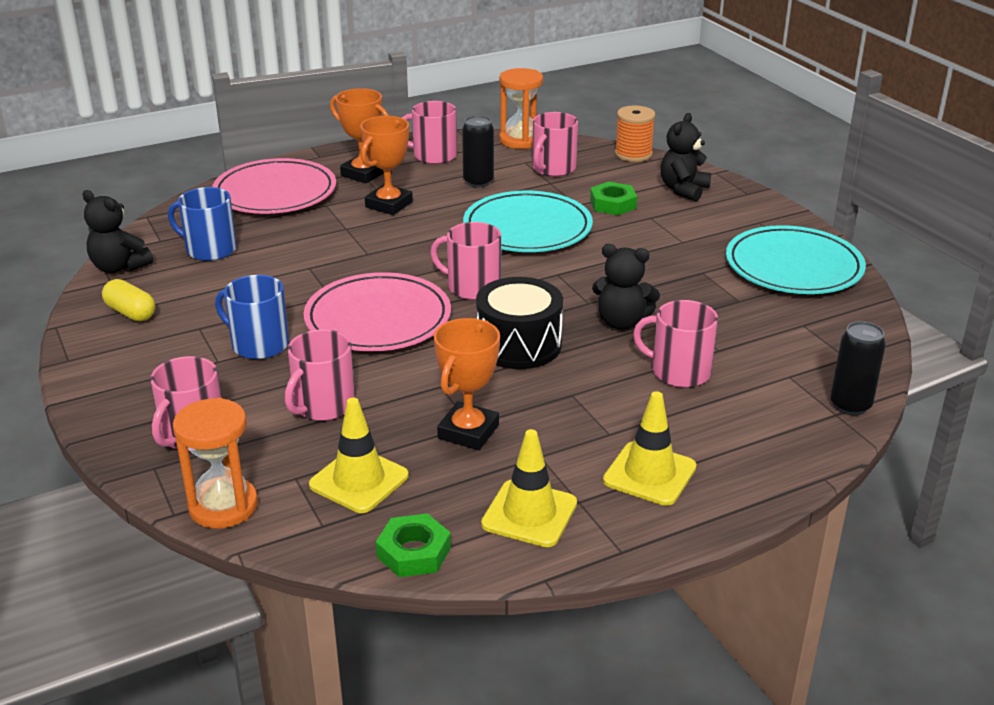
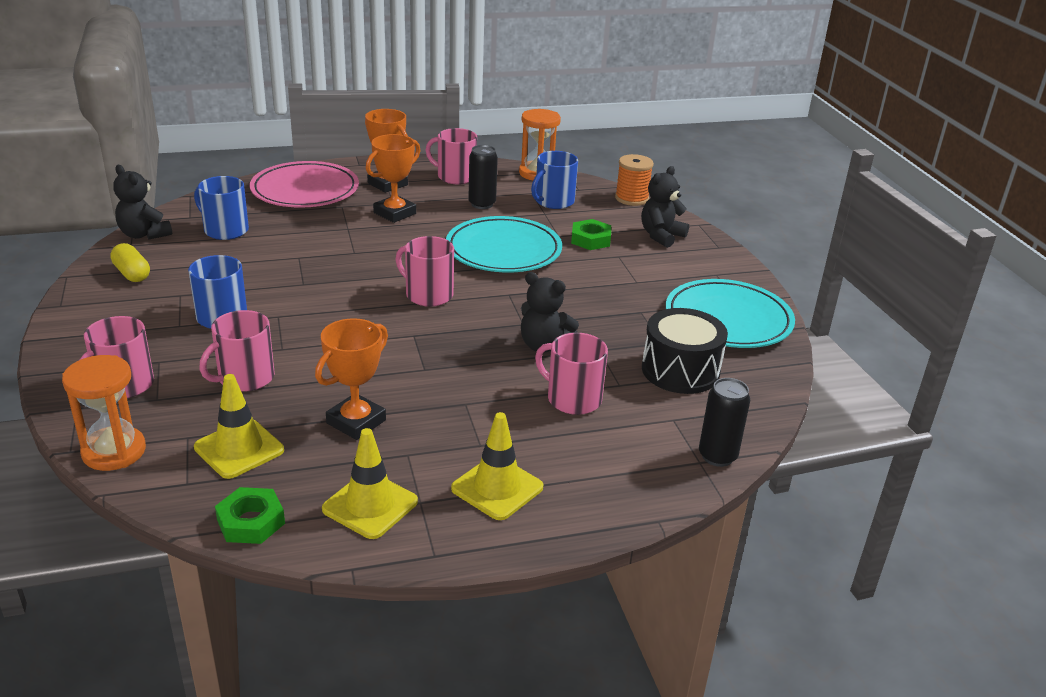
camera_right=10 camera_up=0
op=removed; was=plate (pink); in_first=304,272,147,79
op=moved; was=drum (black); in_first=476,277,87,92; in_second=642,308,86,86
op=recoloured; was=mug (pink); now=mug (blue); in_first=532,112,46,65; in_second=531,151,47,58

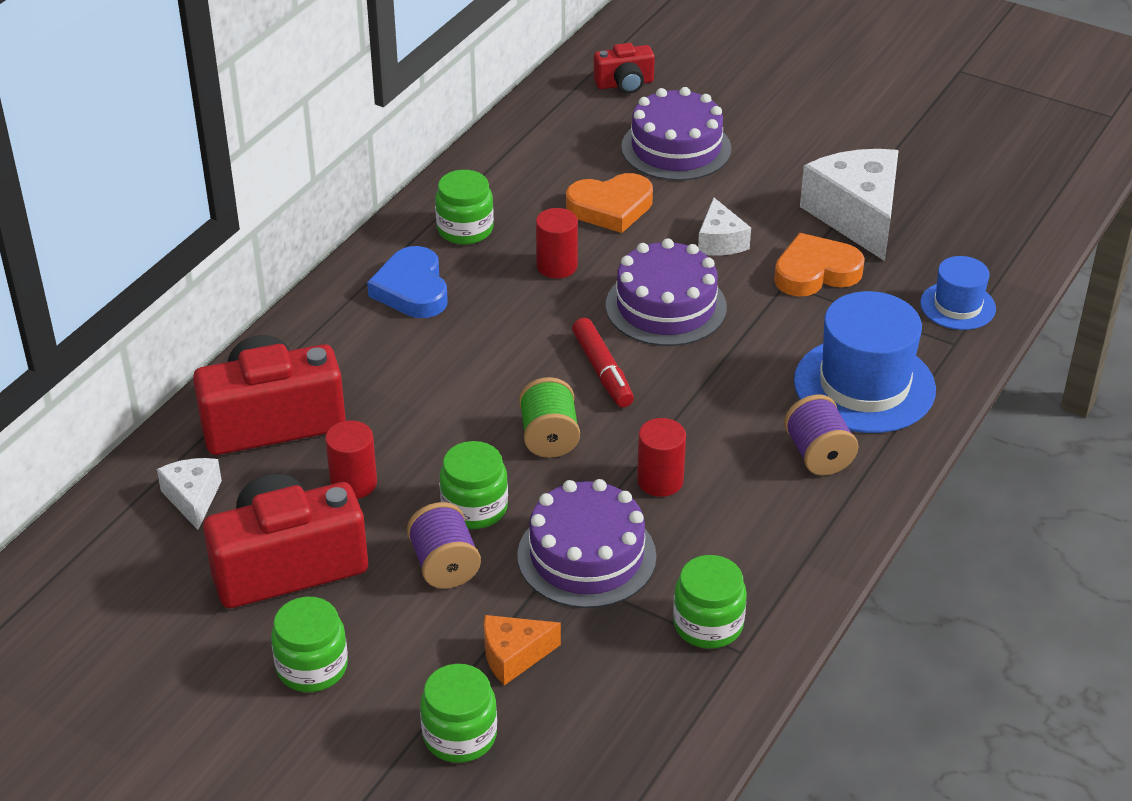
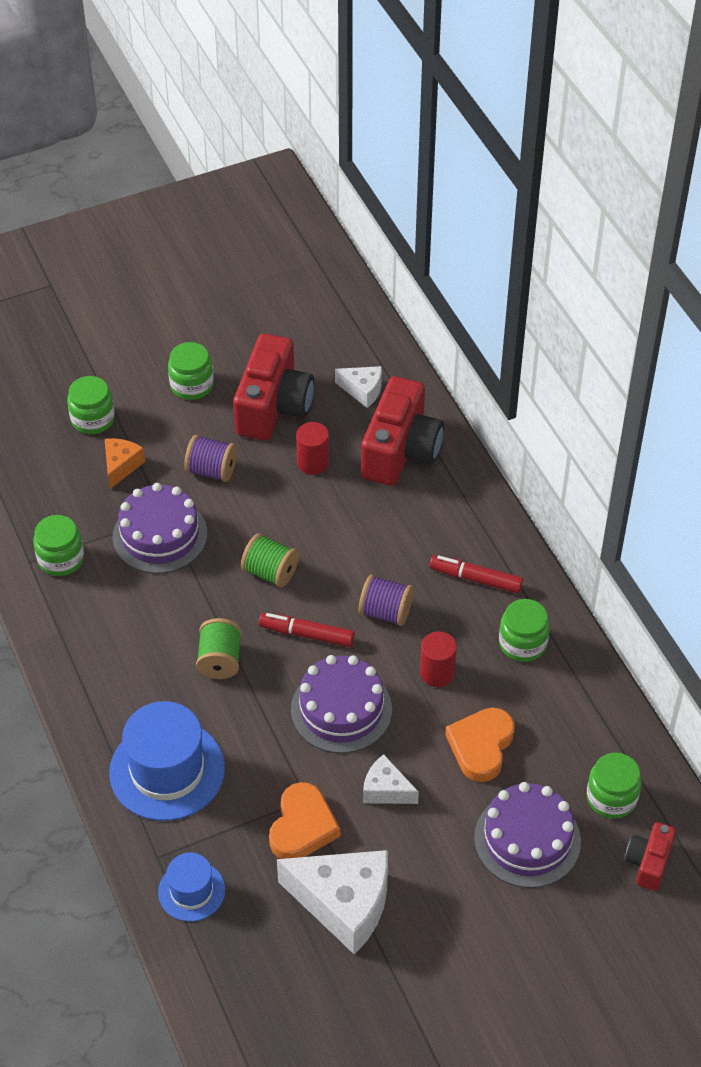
camera_right=125 camera_up=10
op=removed; was=cylinder (red); in_first=637,418,49,79
op=added; now=spool (green); in_second=196,618,46,61
op=moved; was=jar (green); in_first=439,441,69,88; in_second=586,753,56,66
op=moved; was=spool (purple); in_first=784,395,75,80; in_second=359,575,54,51
op=replaced; was=heart (blue); now=marker (red); in_first=367,246,81,72; in_second=430,555,93,38

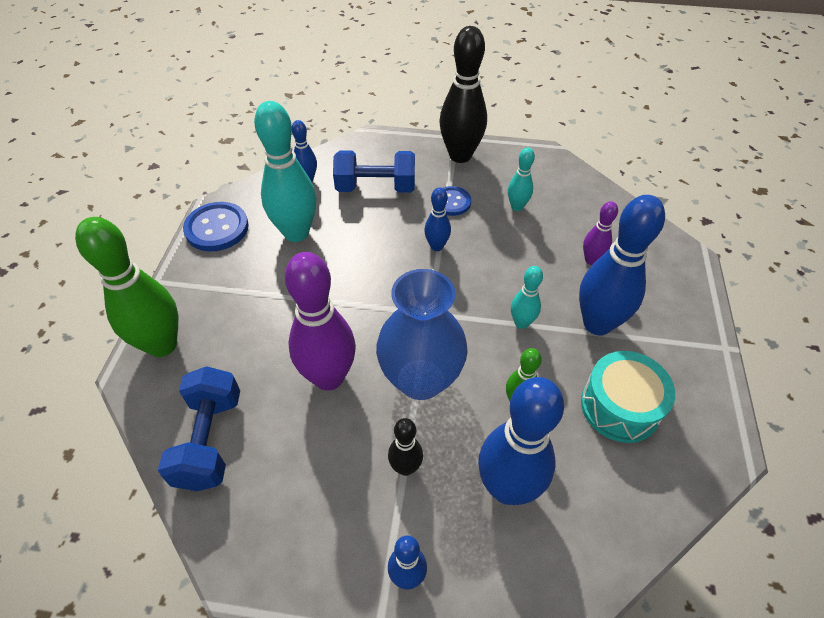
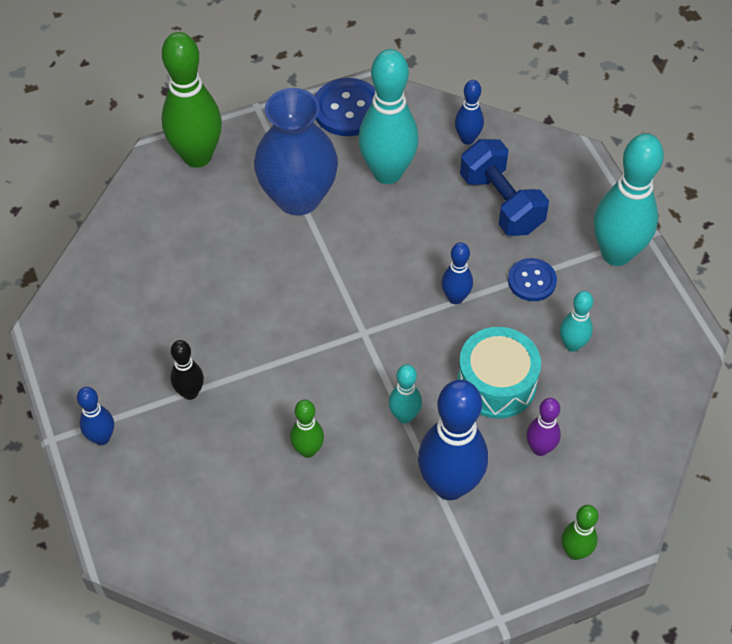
camera_right=60 camera_up=5
op=removed; was=dumbbell (blue); in_first=158,366,82,125
op=removed; was=bowling pin (purple); in_first=285,252,71,139
op=removed; was=bowling pin (blue); in_first=478,377,86,128
op=added; now=bowling pin (green); in_second=561,505,37,55
op=moved; was=vase (blue); in_first=376,269,92,131; in_second=254,88,84,127
op=moved; was=drum (turquoise); in_first=581,351,94,92; in_second=457,327,84,92
op=recoloured; was=bowling pin (black); now=bowling pin (turquoise); in_first=440,26,47,137; in_second=594,134,70,132

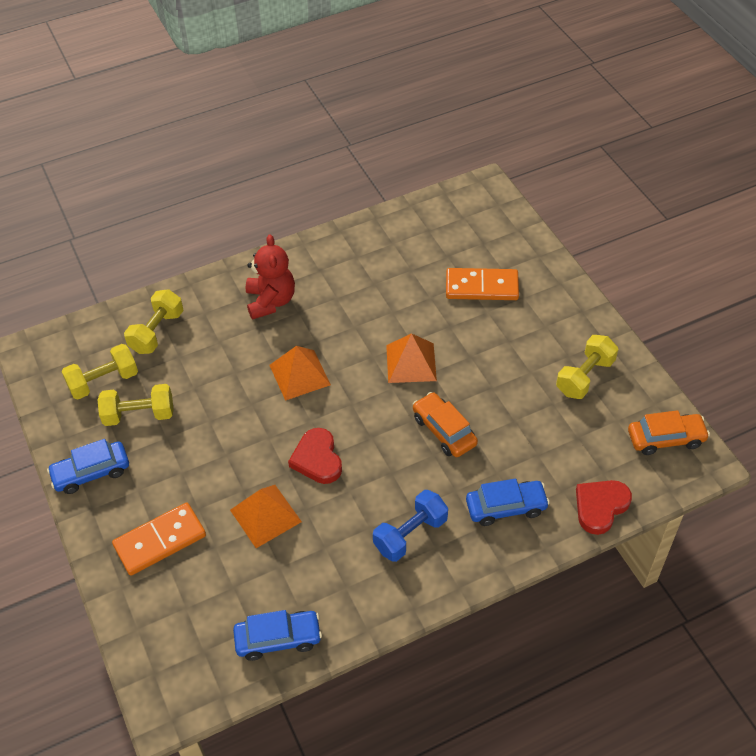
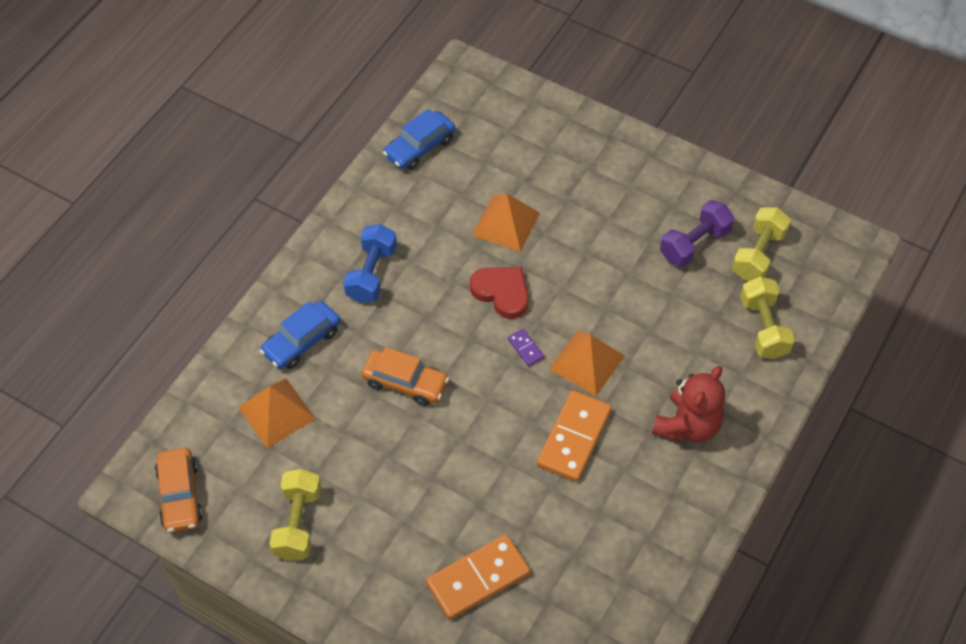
camera_right=145 camera_up=5
op=removed; was=car (blue); in_first=47,439,82,55
op=removed; was=heart (red); in_first=576,480,56,55
op=added; now=domino (purple); in_second=507,329,37,37
op=moved; was=domino (orange); in_first=112,503,94,73; in_second=537,390,75,92
op=moved; was=pyramid (orange); in_first=386,333,51,50; in_second=238,379,78,69
op=recoloured; was=dumbbell (yellow); now=dumbbell (purple); in_first=98,384,76,42; in_second=660,200,74,67
op=turned; was=teddy bear (red); in_first=246,234,49,86; in_second=652,366,73,77; clockwise=-105
op=turned; was=car (orange); in_first=628,410,82,45; in_second=155,447,48,86; clockwise=-60

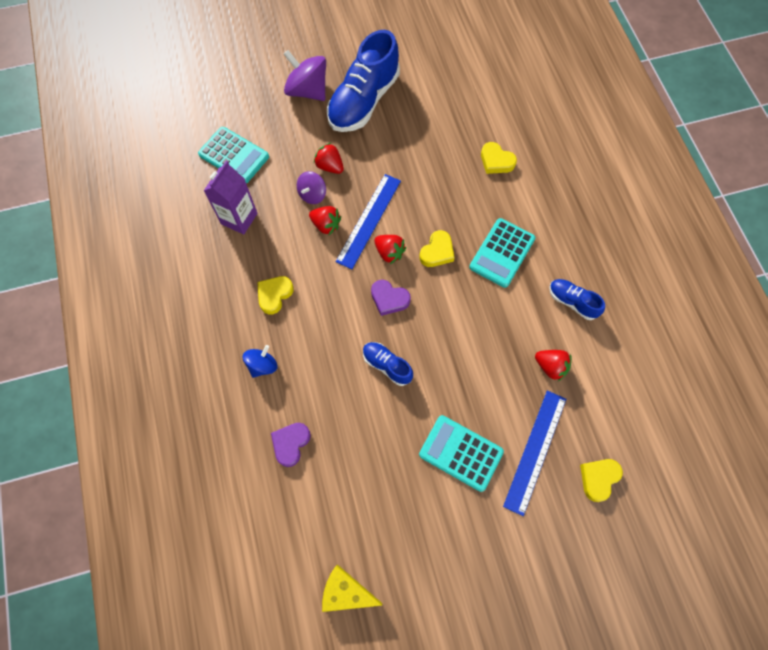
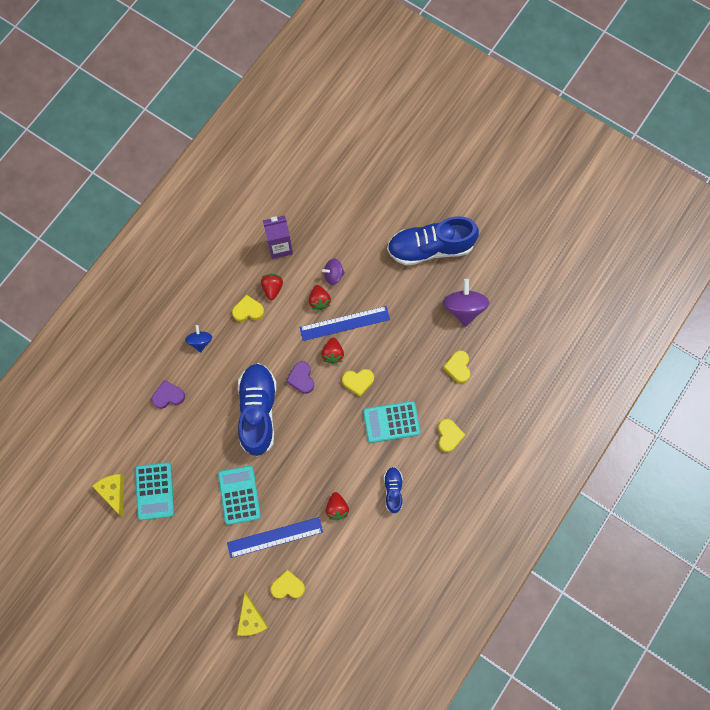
camera_right=50 camera_up=5
op=added; now=cheese (yellow); in_second=237,593,32,43
op=added; now=heart (yellow); in_second=438,419,27,33
op=moved; was=calculator (turquoise); in_first=198,127,71,56; in_second=135,462,39,58
op=moved; was=spinning top (purple); in_first=284,50,42,51; in_second=443,279,47,48
op=moved; was=strawberry (red); in_first=314,143,30,31; in_second=261,274,22,26
op=turned; was=spinning top (blue); in_first=243,345,35,33; in_second=185,325,27,28; clockwise=-90
op=resized; was=shoe (blue); in_first=363,342,50,44; in_second=238,363,38,94; ratio=2.07

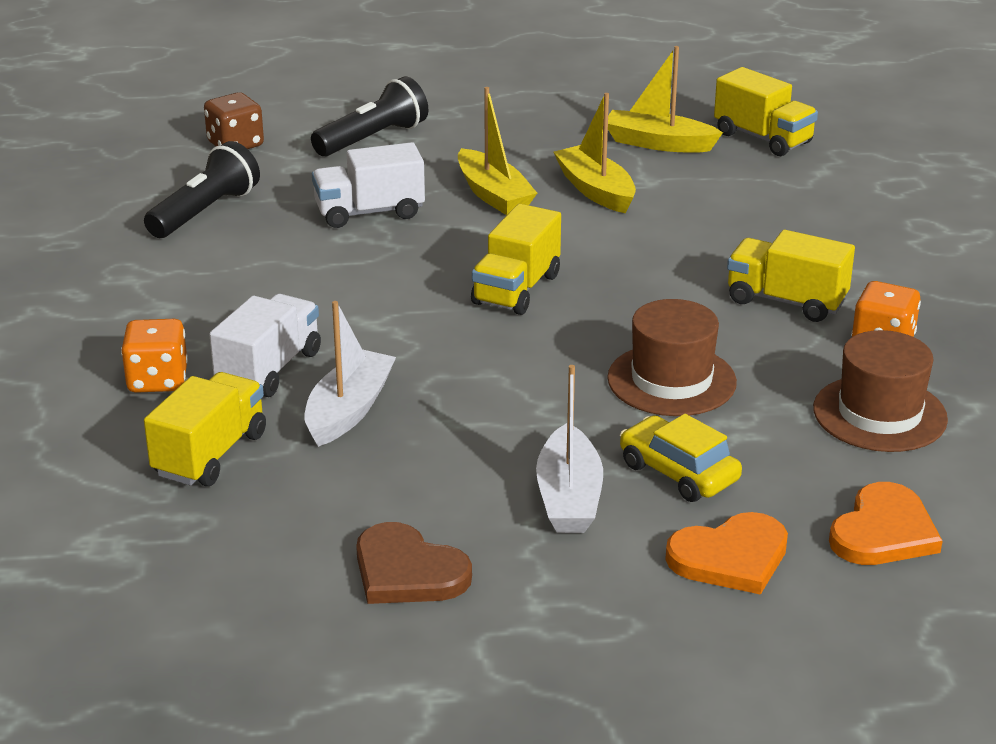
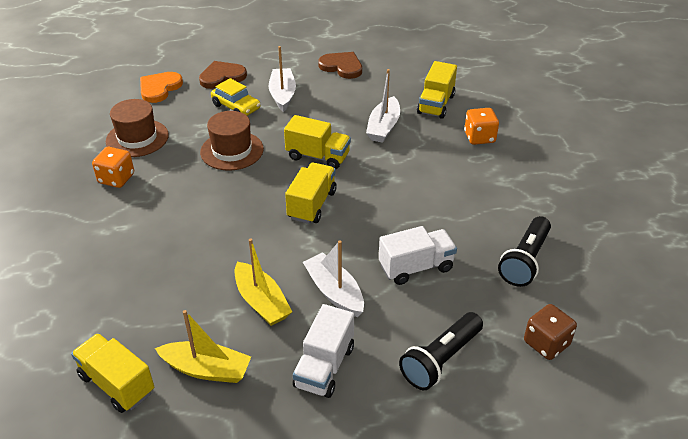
camera_right=175 camera_up=10
op=moved; was=truck (white); in_first=209,294,112,103; in_second=293,304,61,94
op=moved; was=truck (yellow); in_first=727,230,128,92; in_second=284,115,67,55
op=recoloured; was=boat (yellow); now=boat (white); in_first=458,87,79,128; in_second=303,240,61,77
op=recoloured; was=heart (orange); now=heart (brown); in_first=665,512,123,83; in_second=199,61,48,28

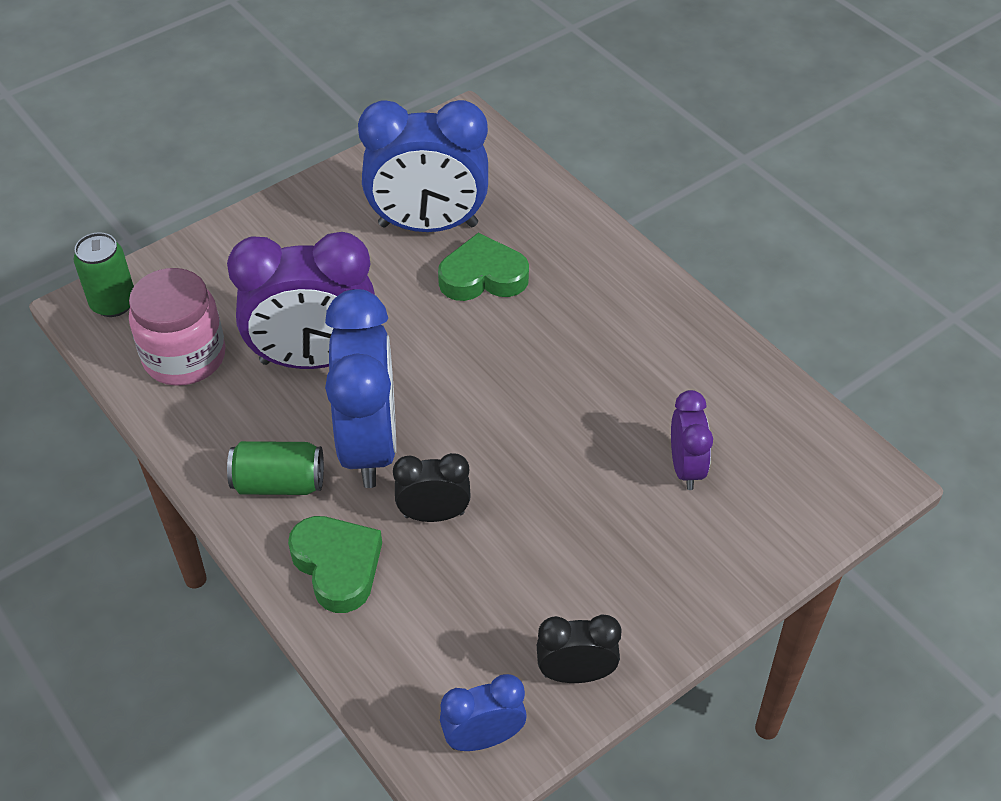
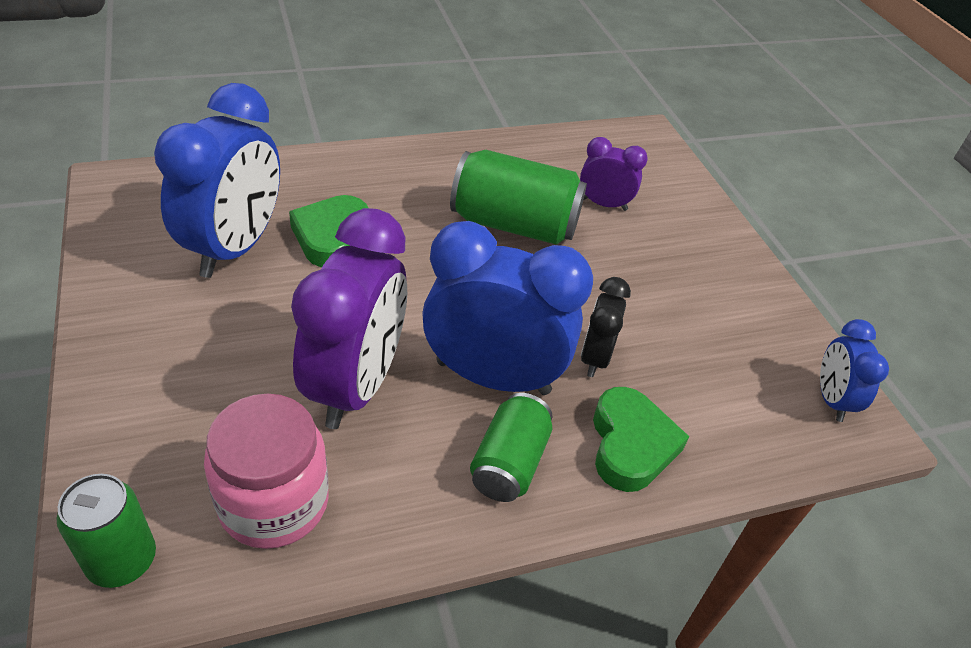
camera_right=-75 camera_up=-5
op=removed; was=clock (black); in_first=537,614,85,69
op=added; now=can (green); in_second=450,150,137,95
op=turned; was=heart (green); in_first=288,516,94,97; in_second=593,387,96,105; clockwise=105

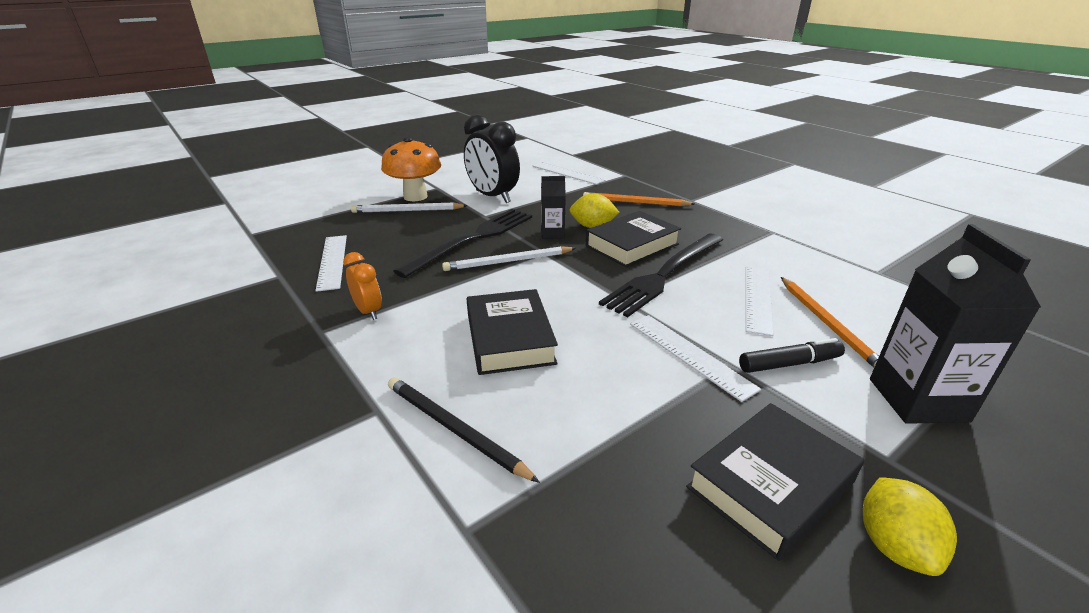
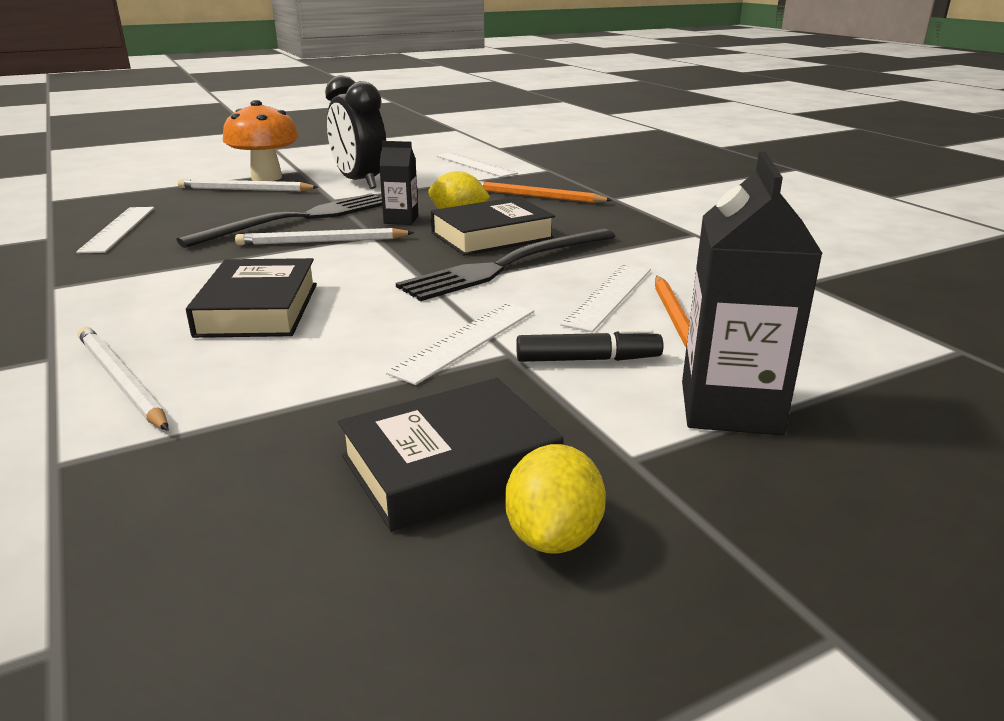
camera_right=10 camera_up=-5
op=removed; was=clock (orange); in_first=343,252,39,68
op=recoloured; was=pencil (black); now=pencil (white); in_first=388,377,152,106; in_second=78,327,90,104
op=turned; was=ruler (white); in_first=630,315,131,87; in_second=386,303,148,82; clockwise=60

